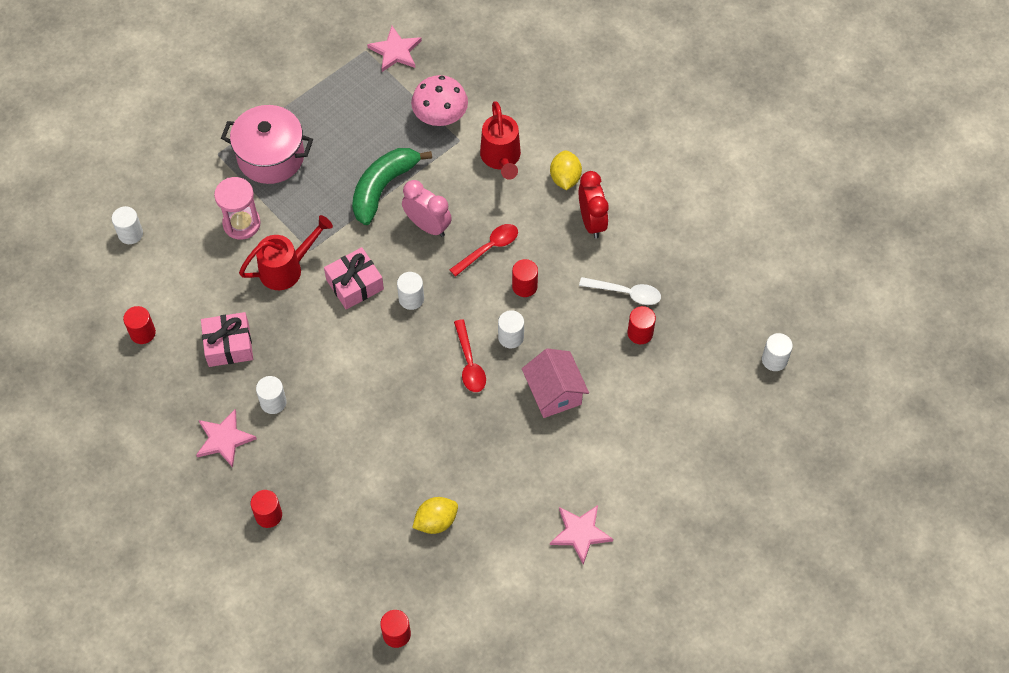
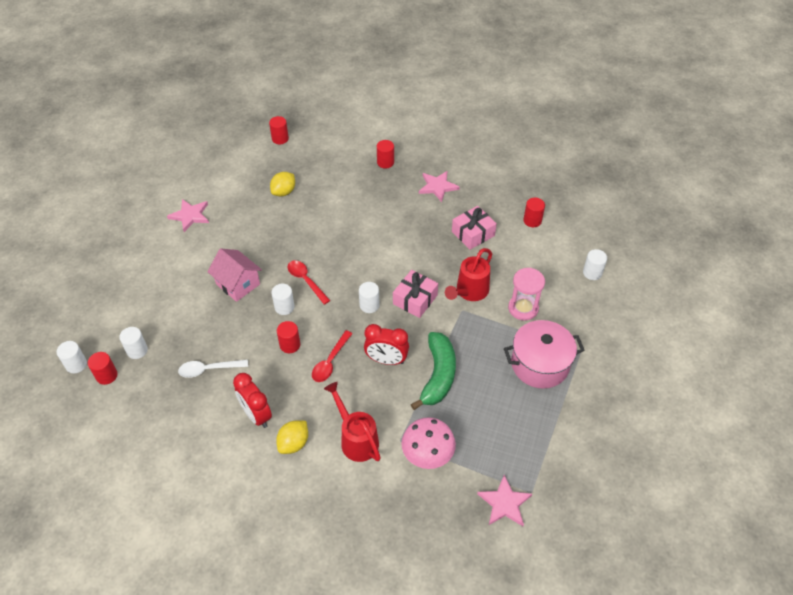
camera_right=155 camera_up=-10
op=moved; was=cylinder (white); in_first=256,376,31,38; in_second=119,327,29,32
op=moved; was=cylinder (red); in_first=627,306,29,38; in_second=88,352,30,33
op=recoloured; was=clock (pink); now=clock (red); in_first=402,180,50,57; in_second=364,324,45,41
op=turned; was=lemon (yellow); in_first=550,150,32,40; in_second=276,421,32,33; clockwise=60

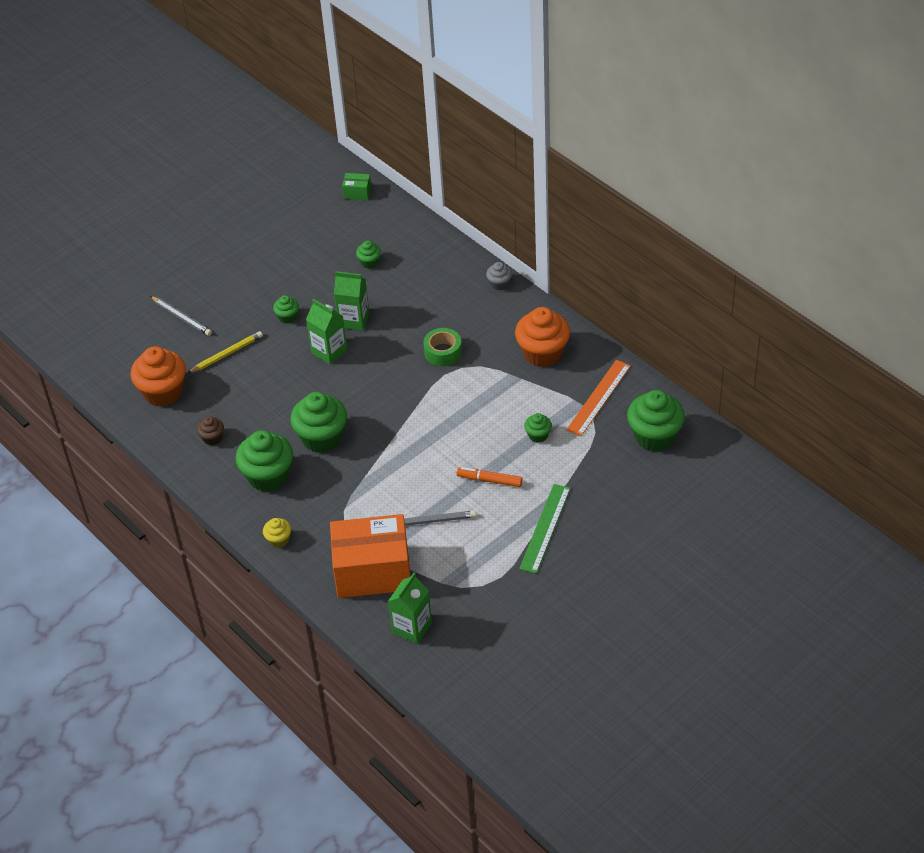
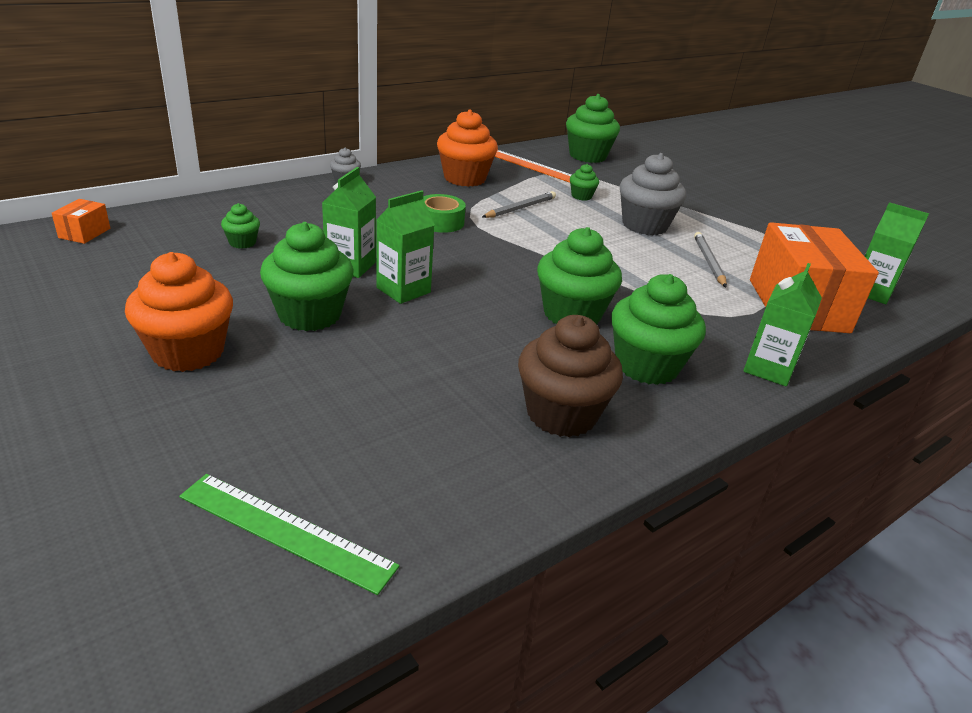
camera_right=-90 camera_up=-15
op=removed; was=pencil (yellow); in_first=187,331,76,43
op=moved; was=cupcake (orange); in_first=130,346,56,61; in_second=125,252,108,120
op=moved; was=pencil (grey); in_first=150,296,62,40; in_second=482,191,74,27
op=moved; was=ruler (green); in_first=519,484,51,90; in_second=179,474,221,121
op=replaced; was=cupcake (yellow); now=carton (green); in_first=263,518,28,30; in_second=743,263,79,123
op=replaced; was=marker (orange); now=cupcake (grey); in_first=457,467,66,20; in_second=620,153,66,82
op=recoloured; was=box (green); now=box (orange); in_first=342,173,29,27; in_second=52,199,58,45
op=resized; was=cupcake (brown); in_first=197,416,27,29; in_second=518,315,105,122; ratio=2.06
op=resized; was=cupcake (green); in_first=273,295,26,29; in_second=260,222,94,109; ratio=2.06

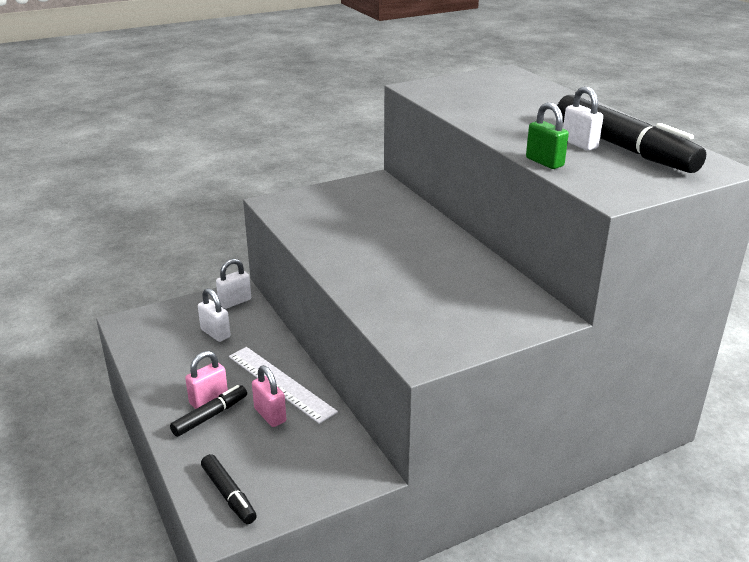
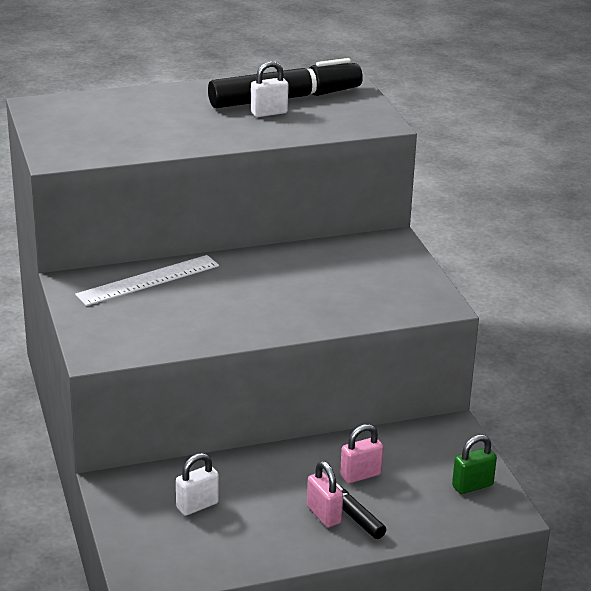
camera_right=-80 camera_up=0
op=removed; was=marker (black); in_first=201,454,56,70
op=removed; was=padlock (white); in_first=216,259,35,50
op=moved; was=ruler (white); in_first=229,347,109,77; in_second=75,255,144,51
op=moved; was=padlock (green); in_first=526,102,43,67; in_second=452,435,45,59

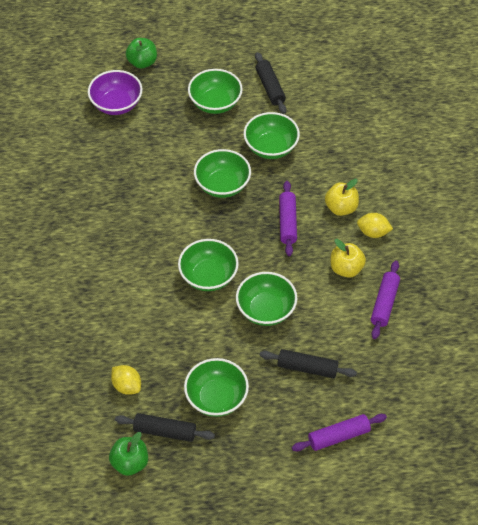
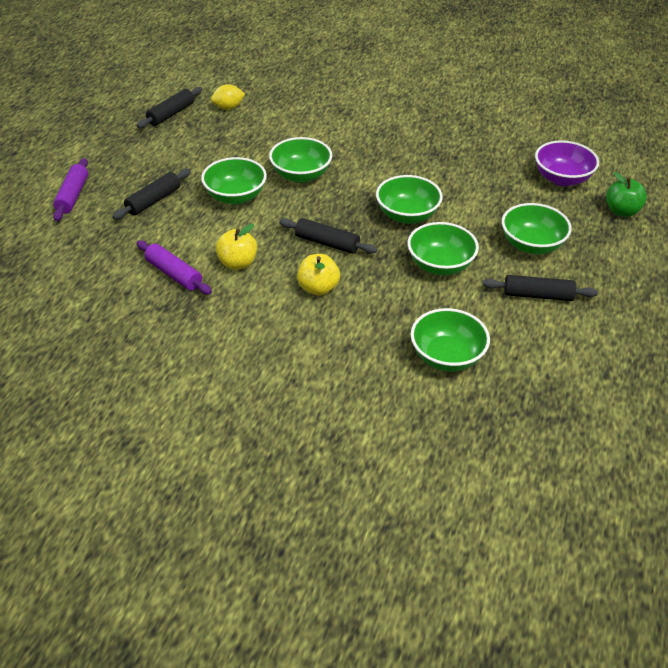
camera_right=115 camera_up=-10
op=removed; was=apple (green); in_first=109,432,39,44
op=removed; was=lemon (yellow); in_first=357,213,36,25
op=moved; was=bowl (green); in_first=184,358,65,59; in_second=411,308,79,63
op=recoloured; was=rolling pin (purple); now=rolling pin (black); in_first=279,181,18,75; in_second=279,218,98,36

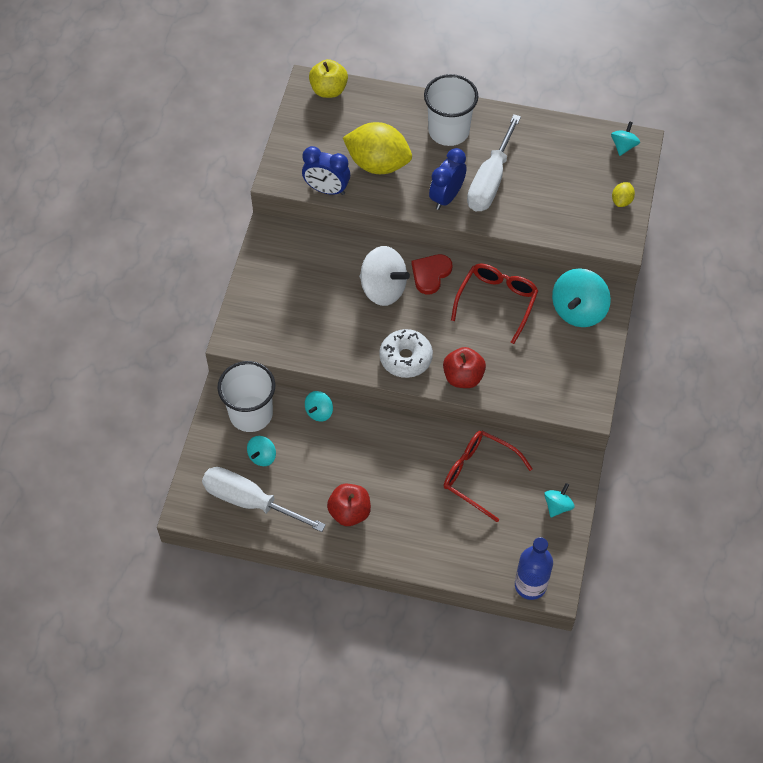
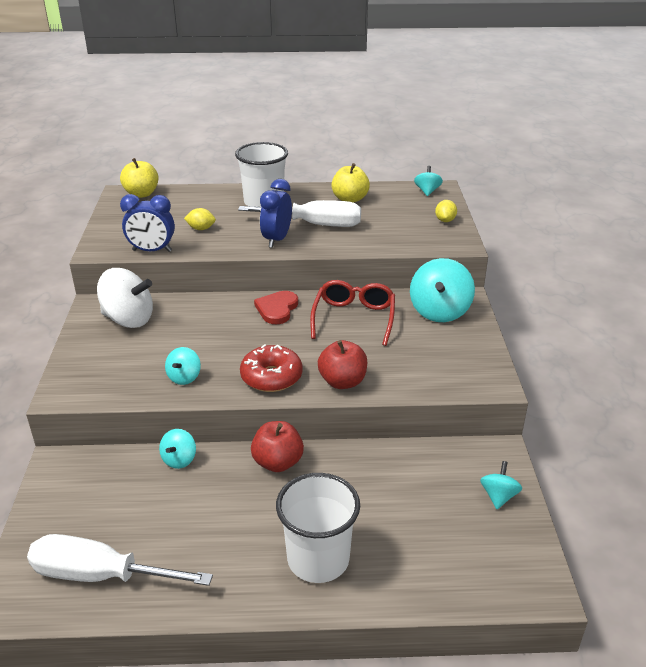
camera_right=-15 camera_up=-25
op=removed; was=glasses (red); in_first=443,430,89,92
op=removed; was=bottle (blue); in_first=515,537,38,63
op=added; now=apple (yellow); in_second=331,163,39,40
op=moved; was=cup (white); in_first=218,361,58,71; in_second=276,473,84,110
op=moved; was=spinning top (turquoise); in_first=247,436,29,30; in_second=165,347,36,38
op=moved; was=apple (red); in_first=327,484,44,42; in_second=251,421,53,51
op=moved; was=spinning top (white); in_first=359,246,51,60; in_second=97,268,56,60
op=recoloured; was=donut (white); now=donut (red); in_first=379,329,54,49; in_second=240,344,63,48
op=turned; was=screwdriver (white); in_first=467,114,54,97; in_second=238,200,123,27; clockwise=-90
op=resized; was=lemon (yellow); in_first=343,122,69,52; in_second=184,208,32,22; ratio=0.43

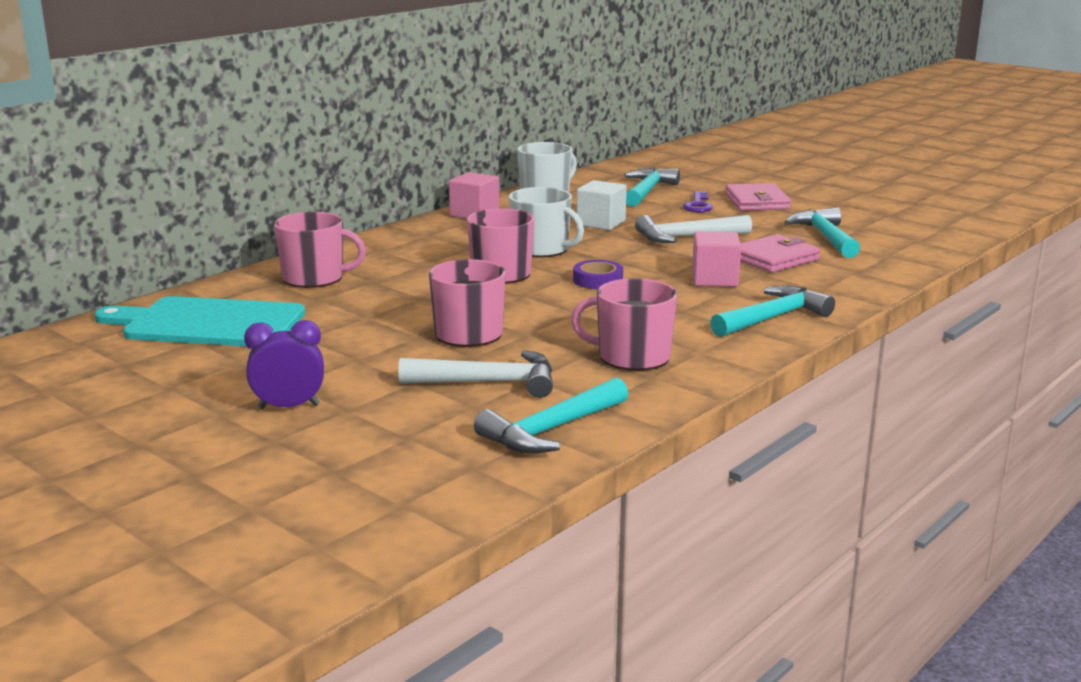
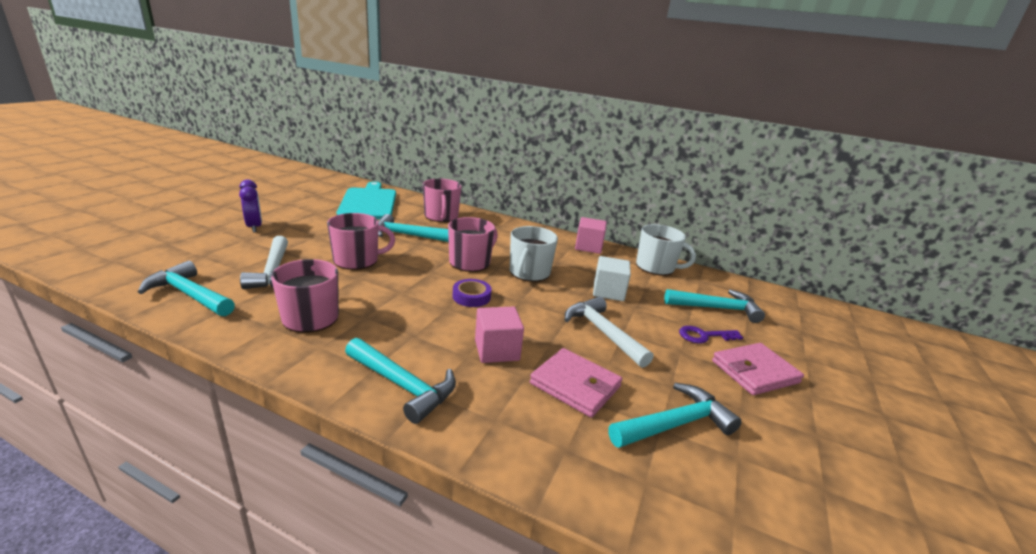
camera_right=70 camera_up=5
op=added; now=hammer (turquoise); in_second=378,214,71,28

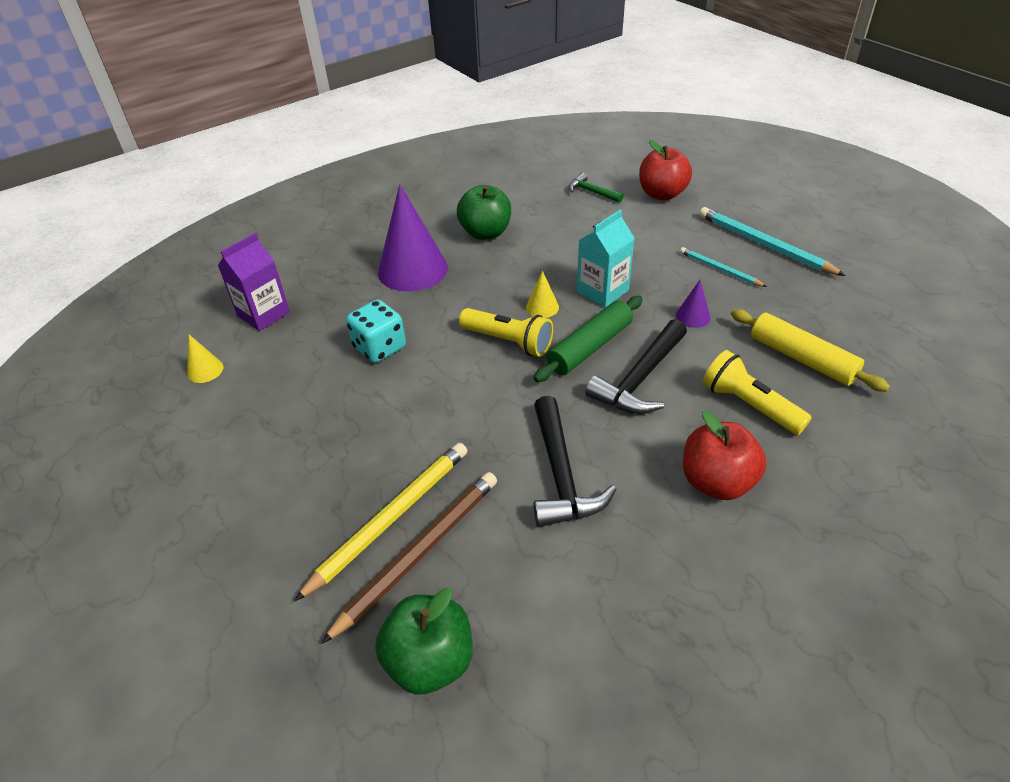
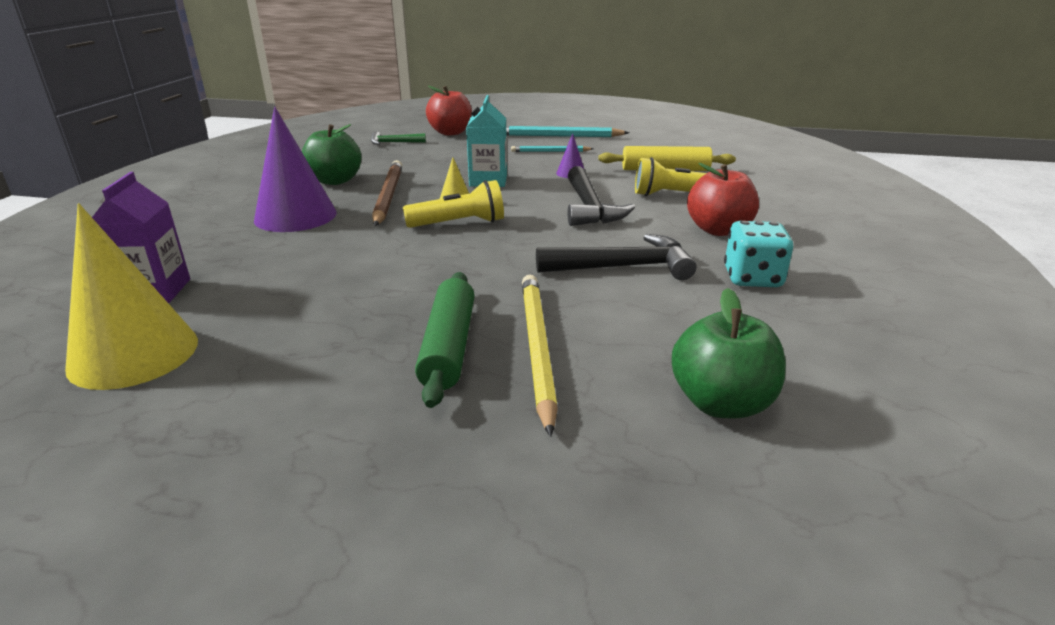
camera_right=-45 camera_up=-15
op=moved; was=pencil (brown); in_first=321,472,176,172; in_second=372,160,30,66
op=moved; was=dice (turquoise); in_first=346,300,60,63; in_second=724,221,69,66
op=moved; was=rolling pin (green); in_first=534,296,108,86; in_second=415,272,59,136
op=turned; was=hammer (black); in_first=534,396,83,131; in_second=536,234,161,46; clockwise=-45
op=resized; was=cone (yellow); in_first=187,335,37,48; in_second=65,203,133,187; ratio=2.27

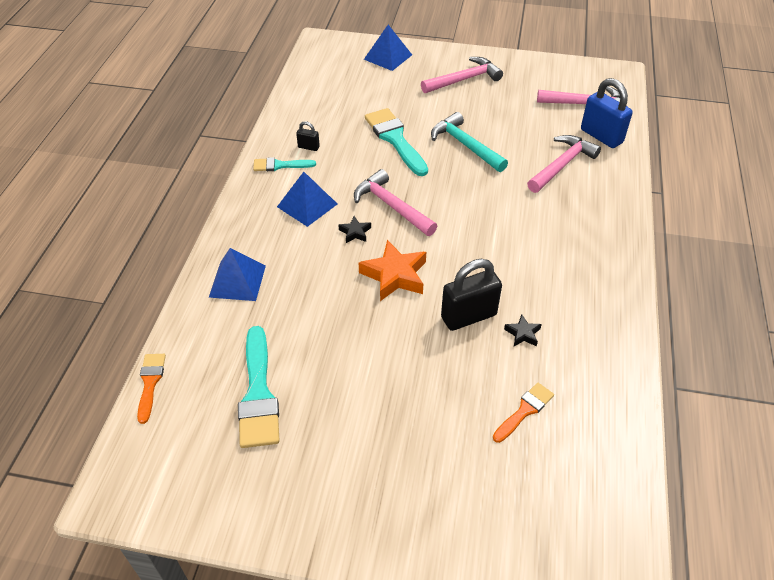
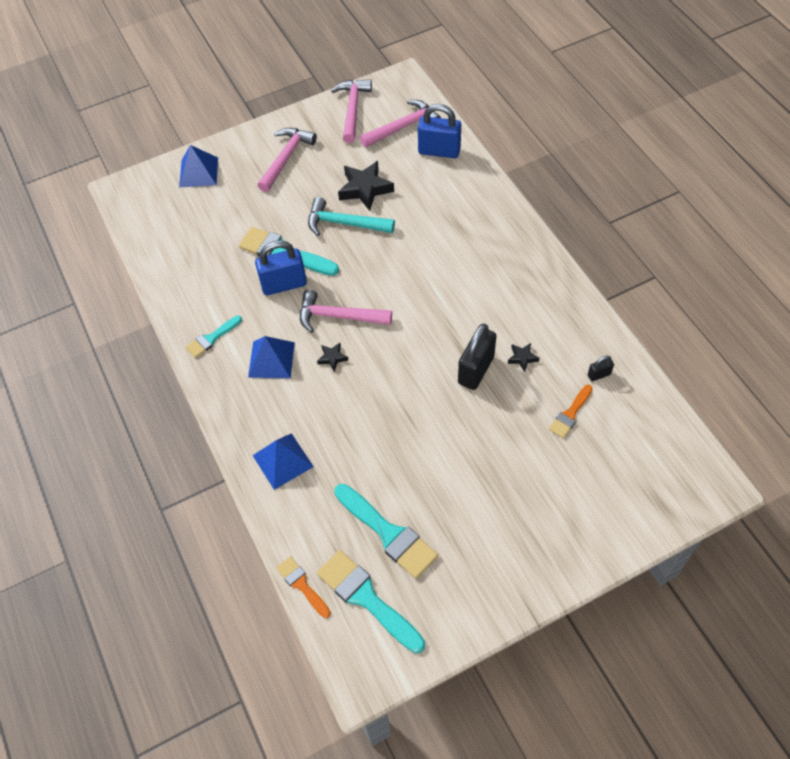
camera_right=-35 camera_up=10
op=removed; was=star (orange); in_first=359,240,67,61
op=added; now=padlock (blue); in_second=255,240,52,55
op=added; now=brush (turquoise); in_second=317,550,108,103
op=added; now=star (black); in_second=338,161,56,50
op=moved; was=padlock (black); in_first=296,121,24,30; in_second=588,356,26,25
op=moved; was=hammer (pink); in_first=527,135,74,58; in_second=331,79,41,64
op=turned; was=brush (orange); in_first=493,382,61,61; in_second=549,385,44,53; clockwise=-150

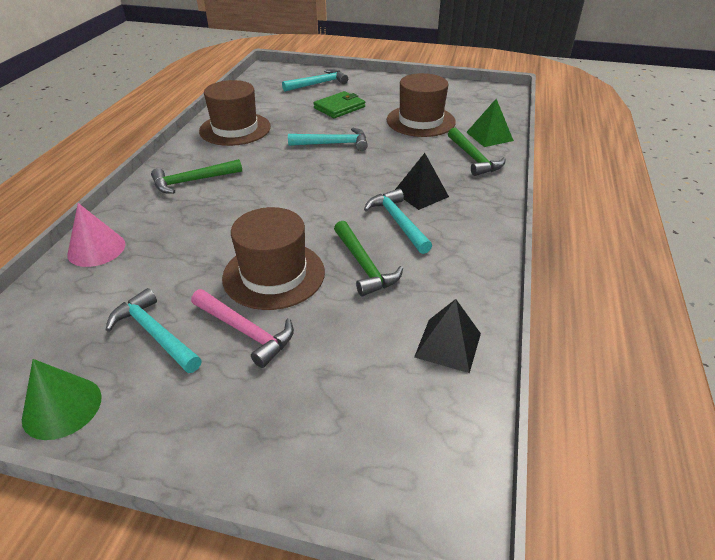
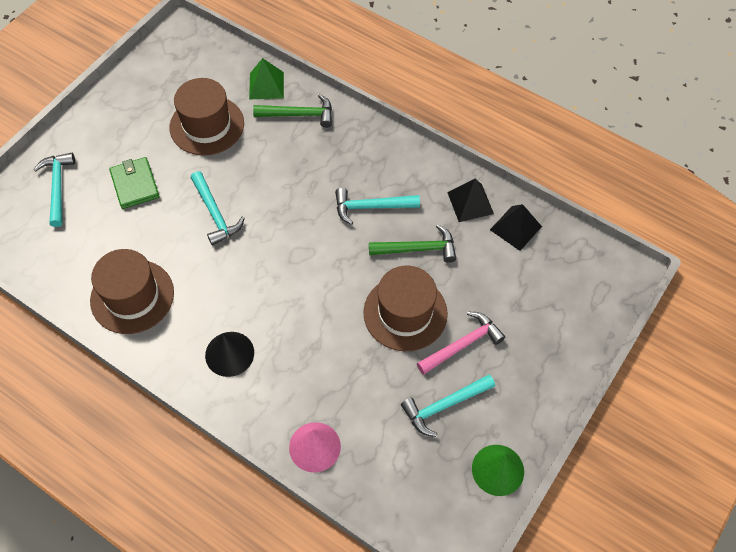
camera_right=-70 camera_up=20
op=moved; was=pyramid (black); in_first=395,153,54,57; in_second=447,179,47,43
op=replaced; was=hammer (green); now=cone (black); in_first=151,159,91,35; in_second=205,332,49,45
op=turned; was=hammer (turquoise); in_first=288,128,80,23; in_second=191,171,54,75; clockwise=135

